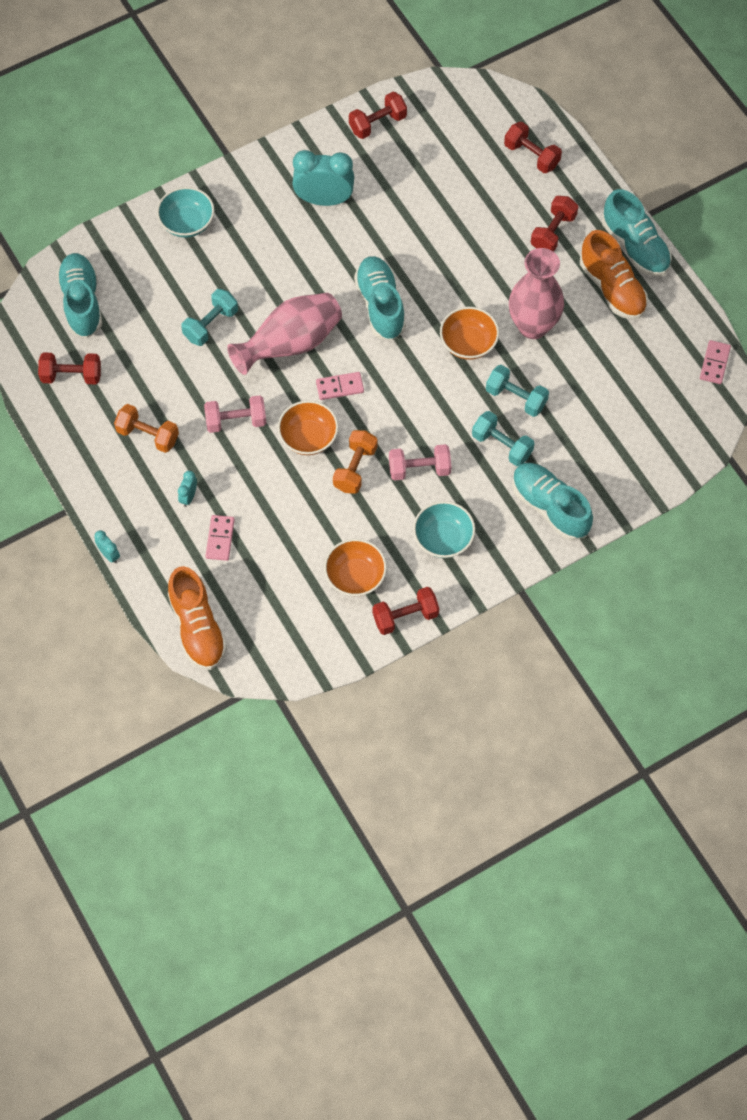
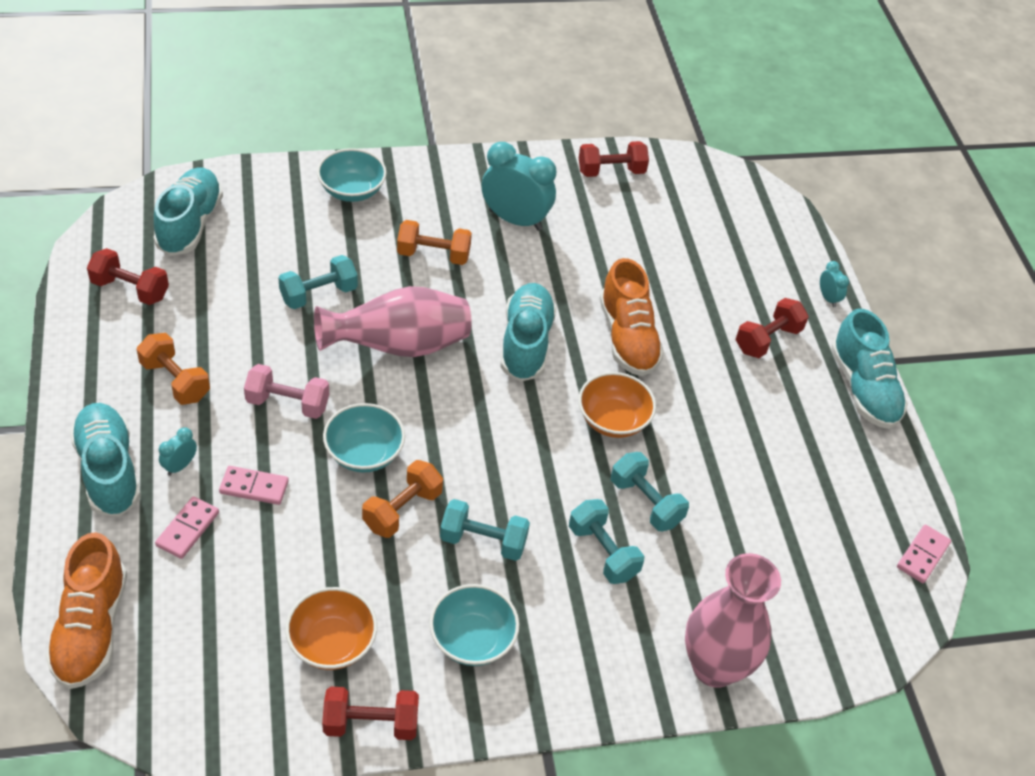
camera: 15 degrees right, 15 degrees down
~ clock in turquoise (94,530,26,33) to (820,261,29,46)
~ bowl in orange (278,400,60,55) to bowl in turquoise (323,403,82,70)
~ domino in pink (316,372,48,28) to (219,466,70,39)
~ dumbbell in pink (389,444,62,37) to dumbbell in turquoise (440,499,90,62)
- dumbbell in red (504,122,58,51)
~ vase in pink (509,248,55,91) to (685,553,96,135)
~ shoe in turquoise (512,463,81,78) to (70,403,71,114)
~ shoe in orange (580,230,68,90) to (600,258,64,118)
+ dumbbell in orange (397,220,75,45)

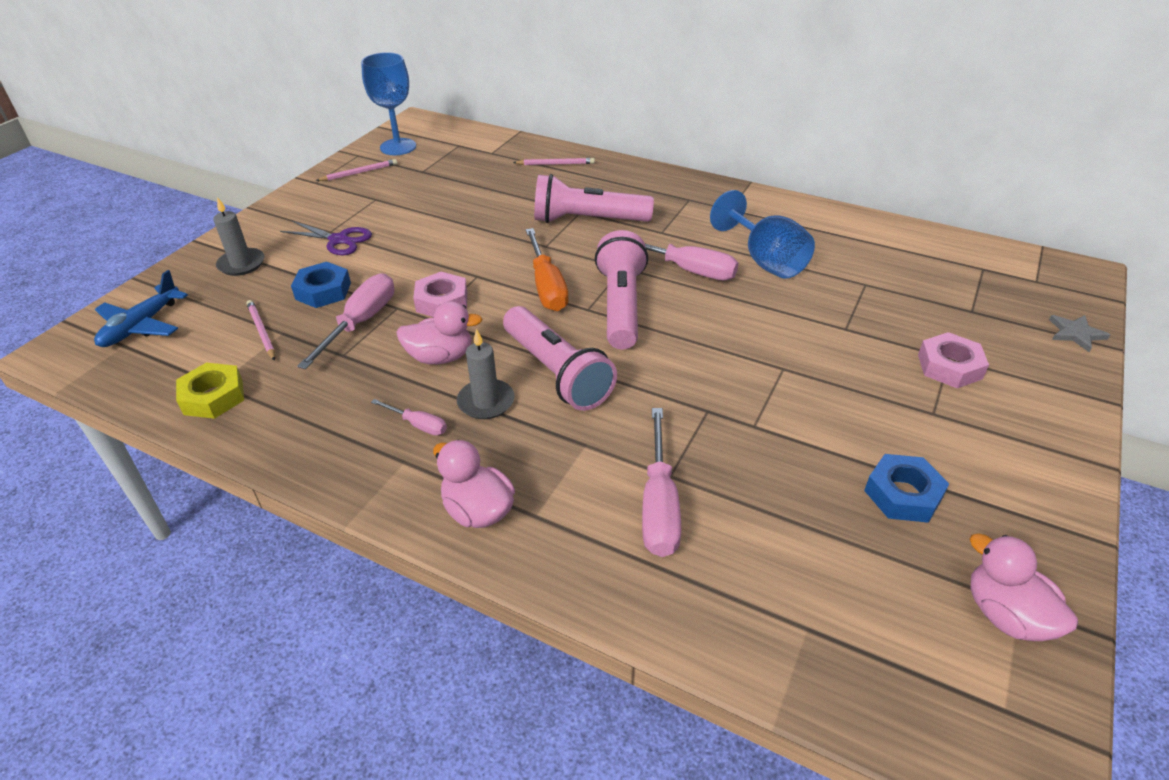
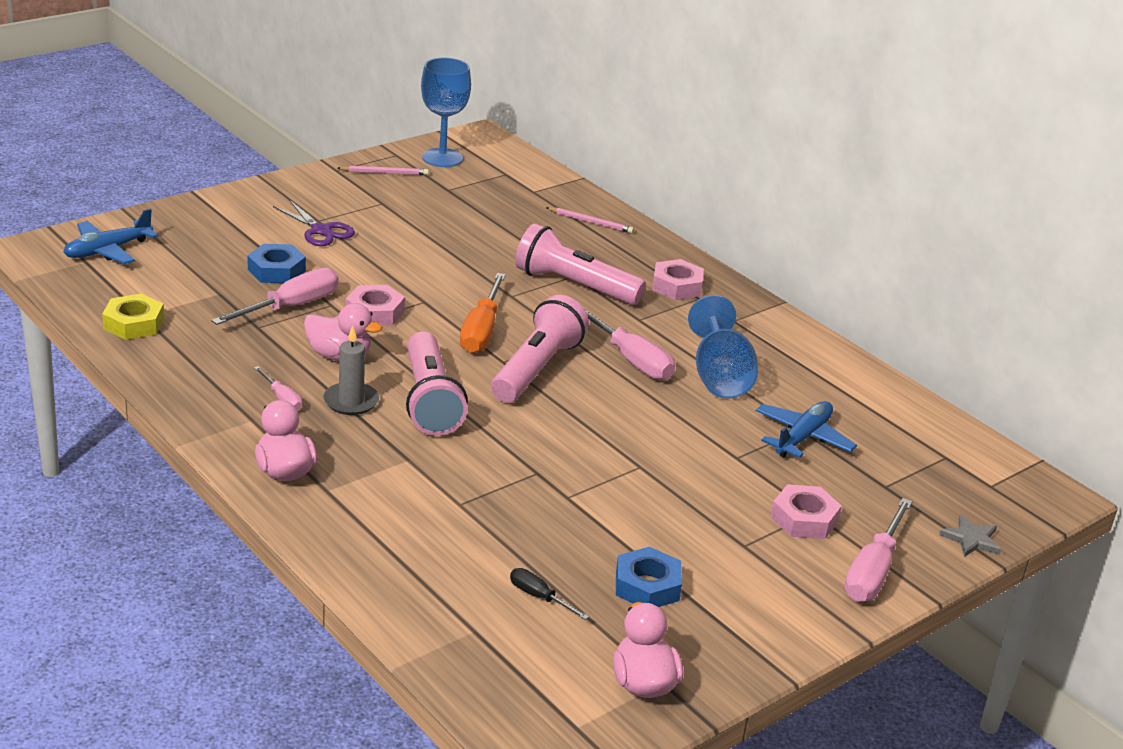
camera: 20 degrees right, 10 degrees down
- candle in grey (213,197,52,79)
- pencil in pink (246,300,29,61)
~ screwdriver in pink (642,408,39,149) to (844,498,68,104)
+ screwdriver in black (510,568,79,52)
+ nut in pink (652,259,52,41)
+ plane in blue (756,401,101,57)

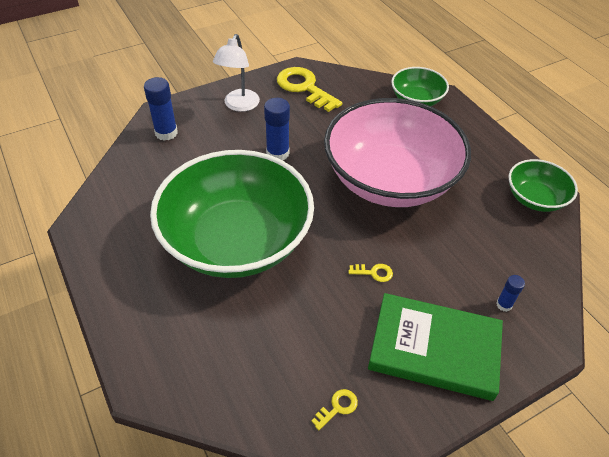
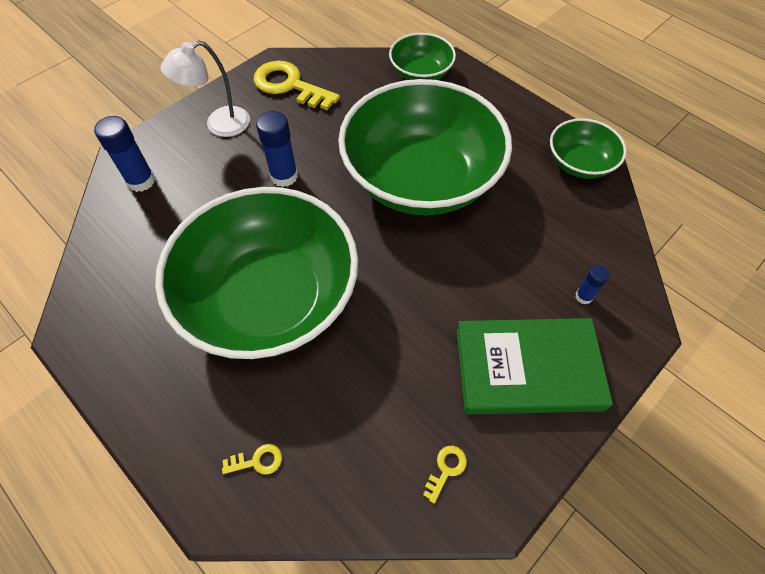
camera: 15 degrees left, 10 degrees up
~ lamp in white (213,34,47,78) = (161,41,89,96) 60 degrees clockwise
~ bowl in pink (324,98,147,109) to bowl in green (338,79,174,136)
~ key in yellow (348,264,45,18) to (222,444,60,31)

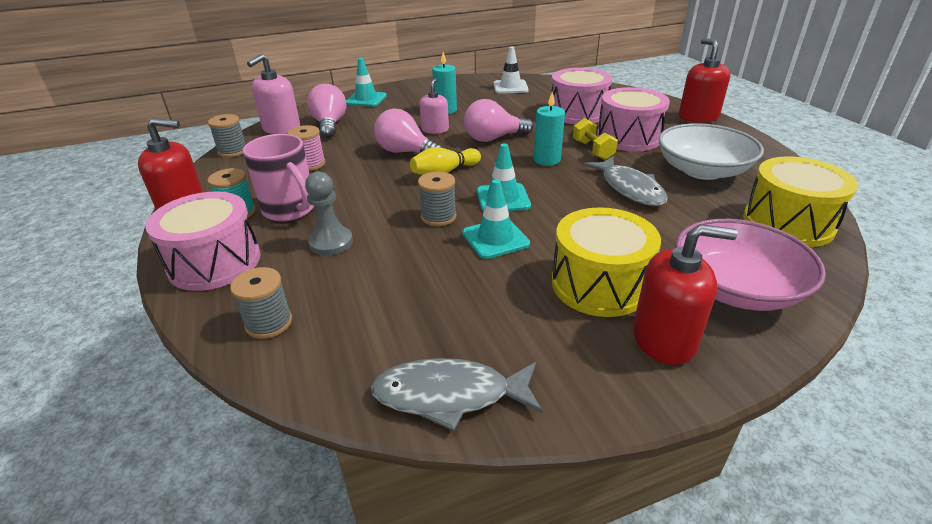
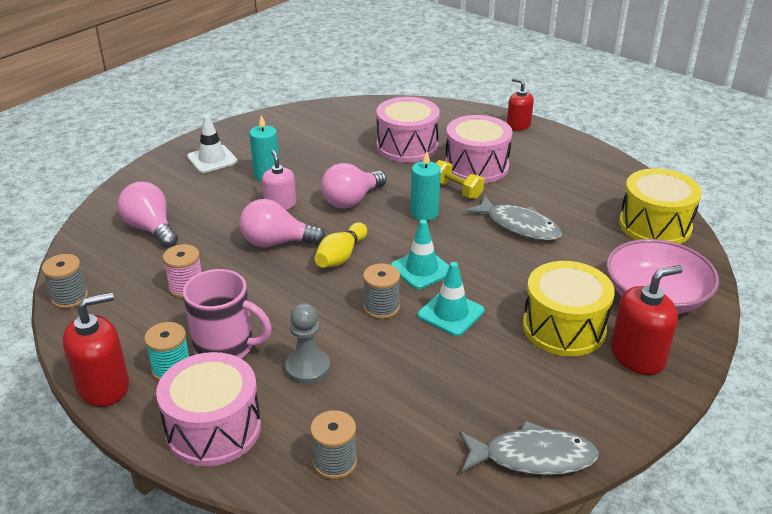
camera: 30 degrees left, 0 degrees up
- soap dispenser in pink (247,54,54,80)
- traffic cone in turquoise (346,58,41,49)
~ fish in grey (371,358,172,73) = (459,421,140,54) 150 degrees counterclockwise
~ traffic cone in white (493,46,36,48) to (187,115,51,58)
- bowl in white (658,123,106,57)
~ soap dispenser in red (679,38,51,85) = (507,78,27,53) x0.66

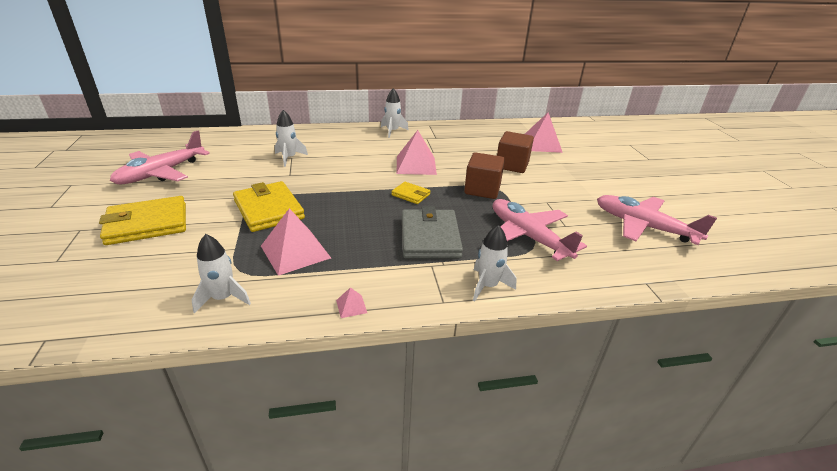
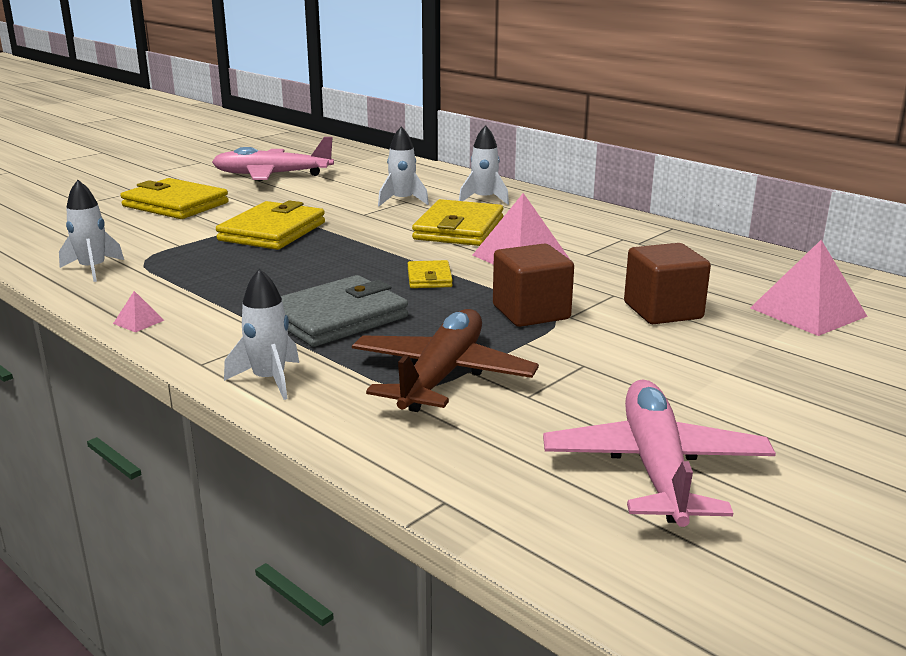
camera: 55 degrees right, 10 degrees down
- pyramid in pink (261,208,70,68)
~ rocket in white (381,88,28,50) to (459,125,50,80)
~ plane in pink (493,199,94,62) to plane in brown (352,309,187,103)
+ wallet in yellow (412,199,91,47)

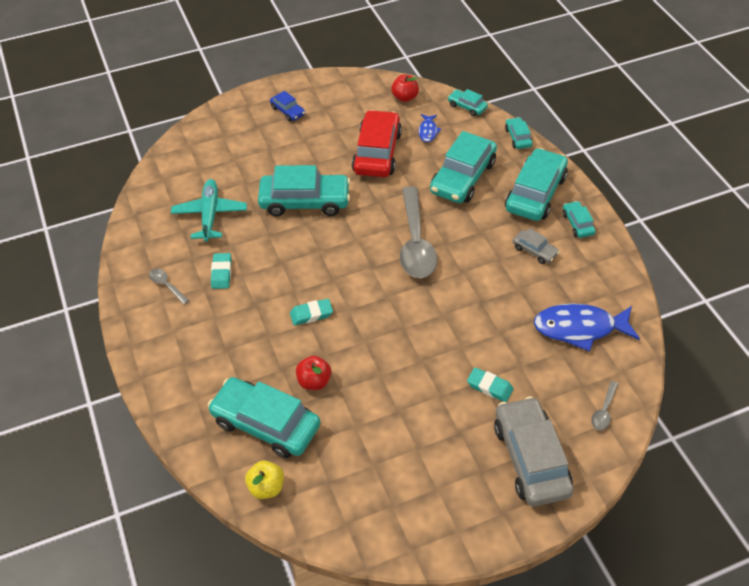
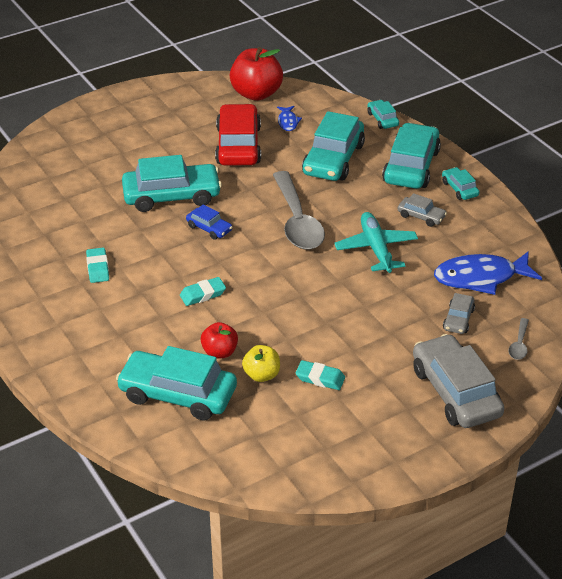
camera: 10 degrees left, 10 degrees down
- spoon in grey (149,268,40,36)
~ plane in turquoise (171,179,76,63) to (334,212,84,61)
~ apple in yellow (245,461,39,38) to (242,345,38,37)
~ car in blue (270,91,35,30) to (186,205,46,35)
~ apple in red (391,75,28,27) = (230,47,53,54) x1.81
- car in turquoise (448,89,40,27)
~ eraser in turquoise (467,367,46,35) to (296,360,49,30)
+ car in grey (443,293,32,41)

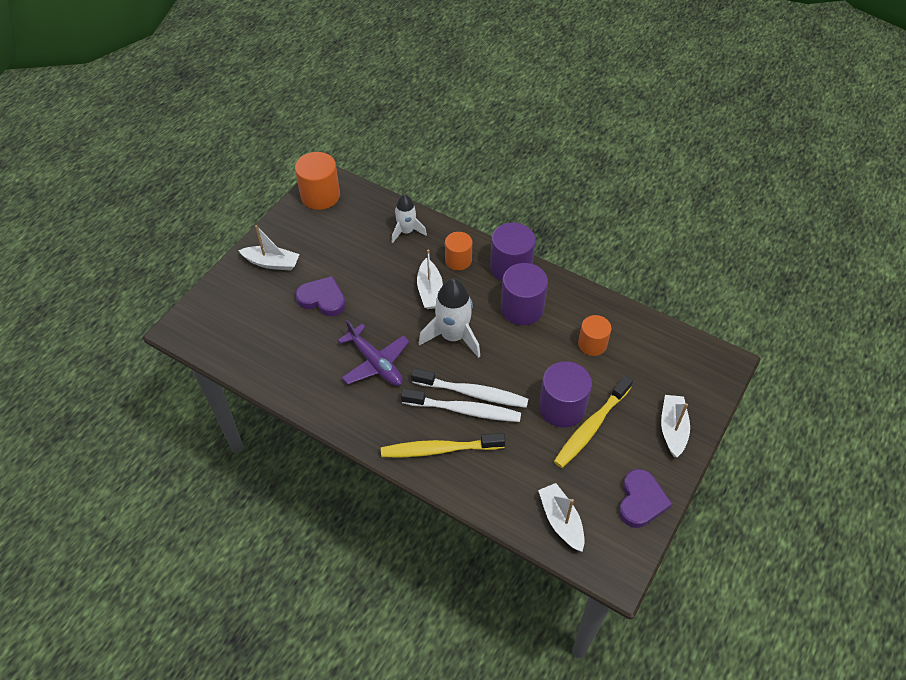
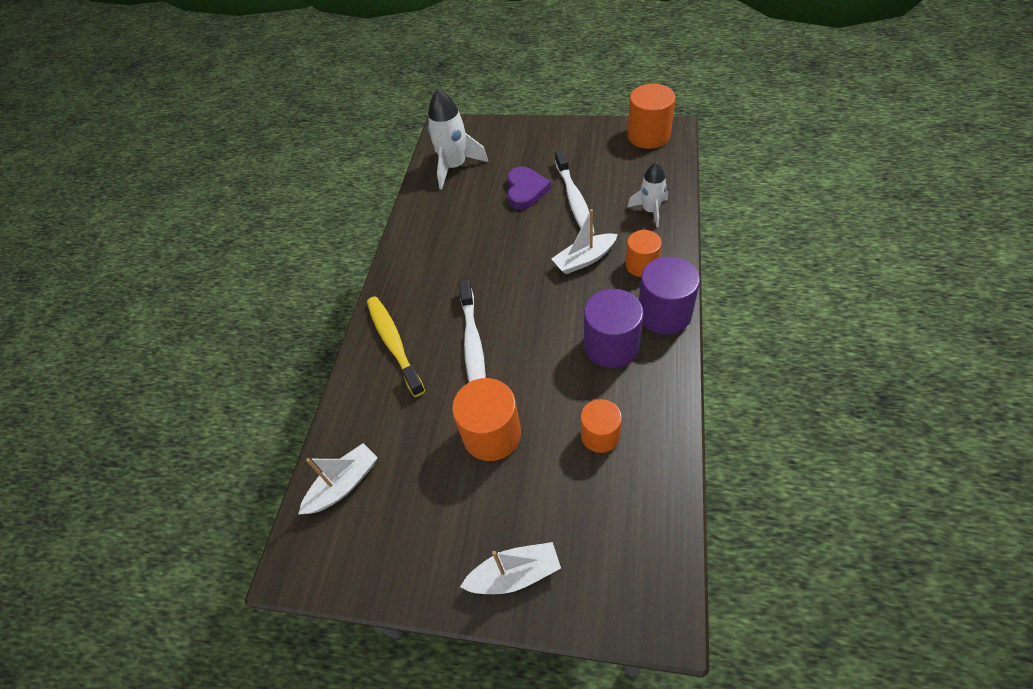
camera: 75 degrees right, 0 degrees up
- boat in white (238,225,62,46)
- plane in purple (338,320,72,66)
~ toothbrush in white (401,389,120,33) to (555,149,40,86)
~ rocket in white (419,278,61,80) to (427,89,61,100)
~ cylinder in purple (539,361,53,67) to cylinder in orange (452,378,69,83)
- toothbrush in yellow (554,375,79,93)
- heart in purple (619,469,53,59)

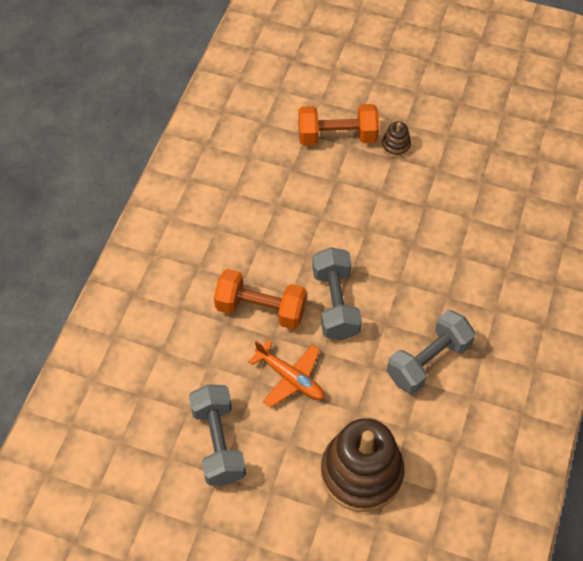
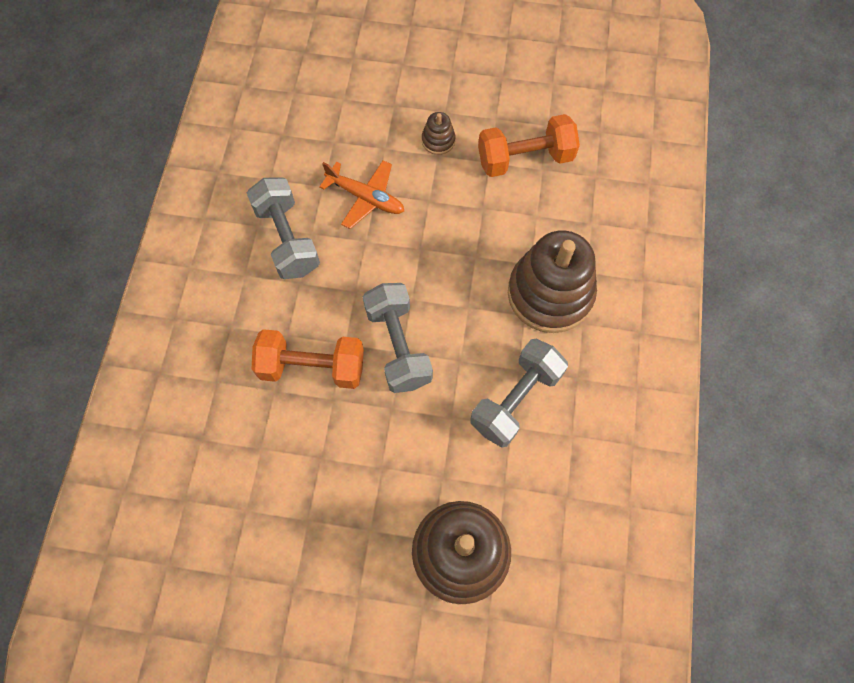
camera: 10 degrees left, 10 degrees up
~ dumbbell in grey (189,384,57,101) to (247,177,73,102)
~ plane in orange (249,339,75,69) to (319,160,85,69)
~ dumbbell in orange (298,104,81,42) to (478,114,102,63)
+ stacking toy in brown (508,230,89,103)

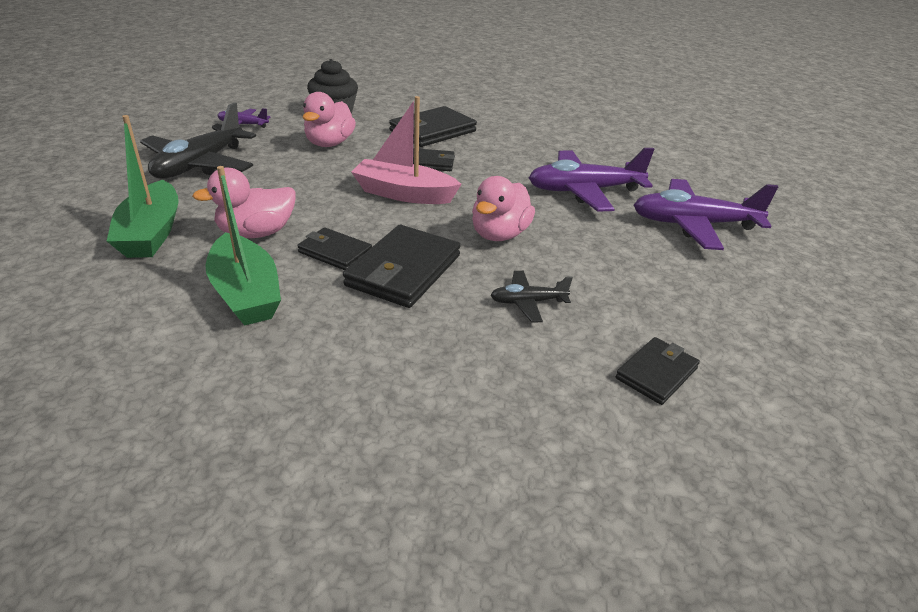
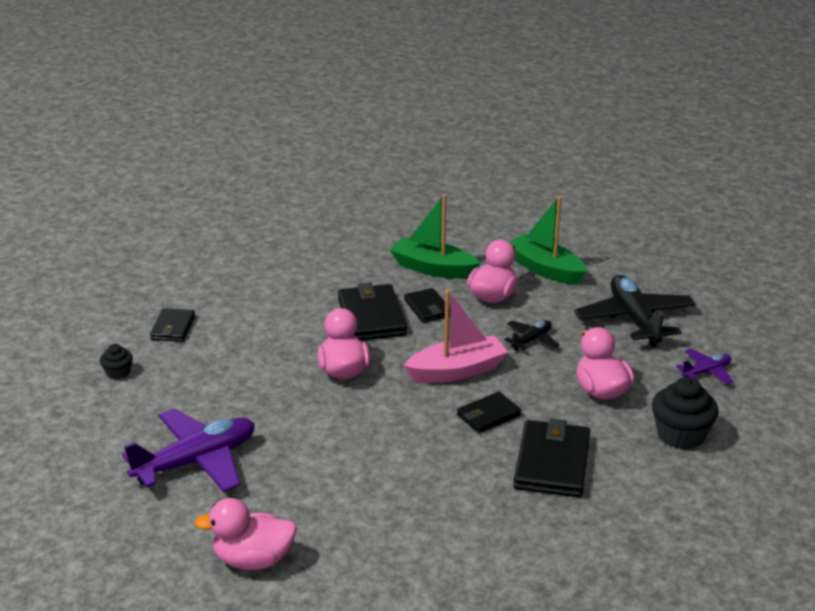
camera: 145 degrees right, 5 degrees down
~ wallet in black (297,227,75,43) = (404,288,46,35) 75 degrees clockwise
~ plane in black (490,271,83,52) to (504,320,56,31)
- plane in purple (529,148,125,64)
+ cupcake in black (100,344,33,36)
+ duck in pink (194,498,103,72)

